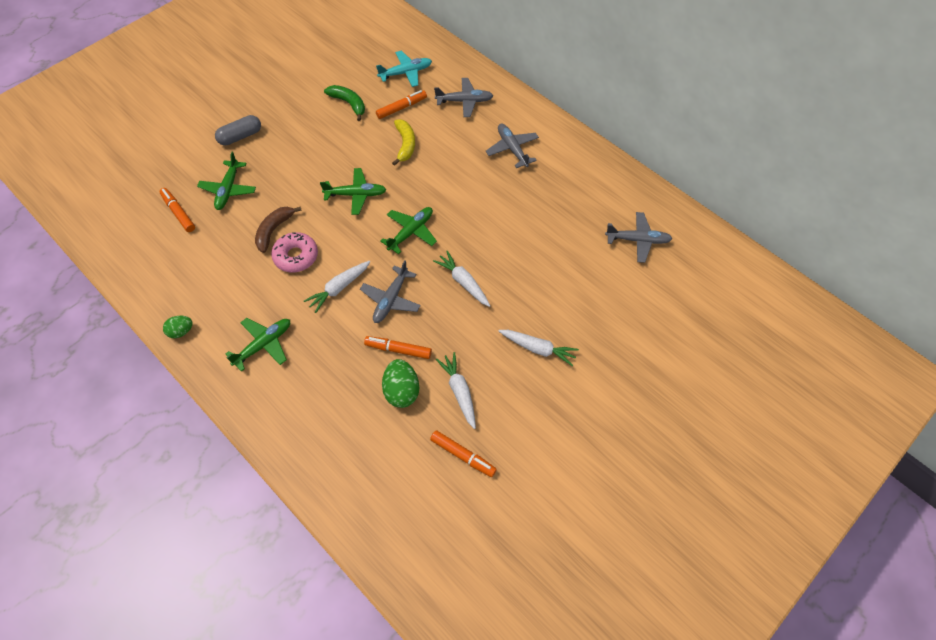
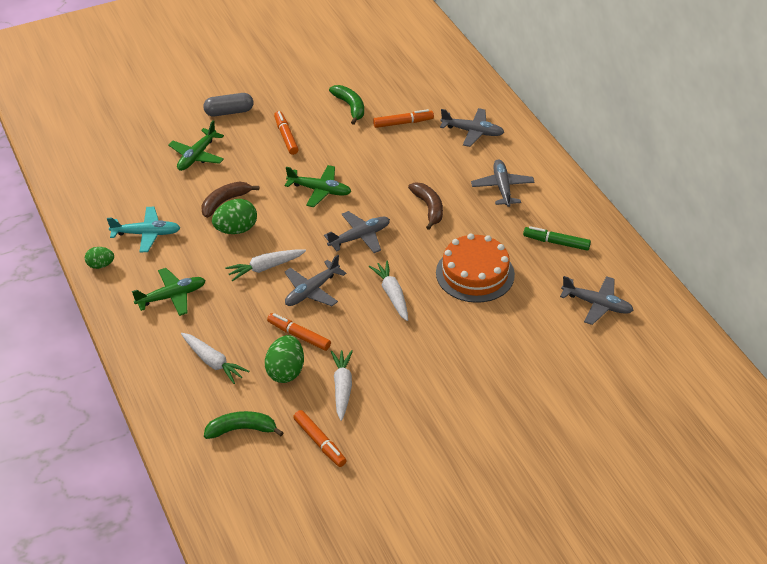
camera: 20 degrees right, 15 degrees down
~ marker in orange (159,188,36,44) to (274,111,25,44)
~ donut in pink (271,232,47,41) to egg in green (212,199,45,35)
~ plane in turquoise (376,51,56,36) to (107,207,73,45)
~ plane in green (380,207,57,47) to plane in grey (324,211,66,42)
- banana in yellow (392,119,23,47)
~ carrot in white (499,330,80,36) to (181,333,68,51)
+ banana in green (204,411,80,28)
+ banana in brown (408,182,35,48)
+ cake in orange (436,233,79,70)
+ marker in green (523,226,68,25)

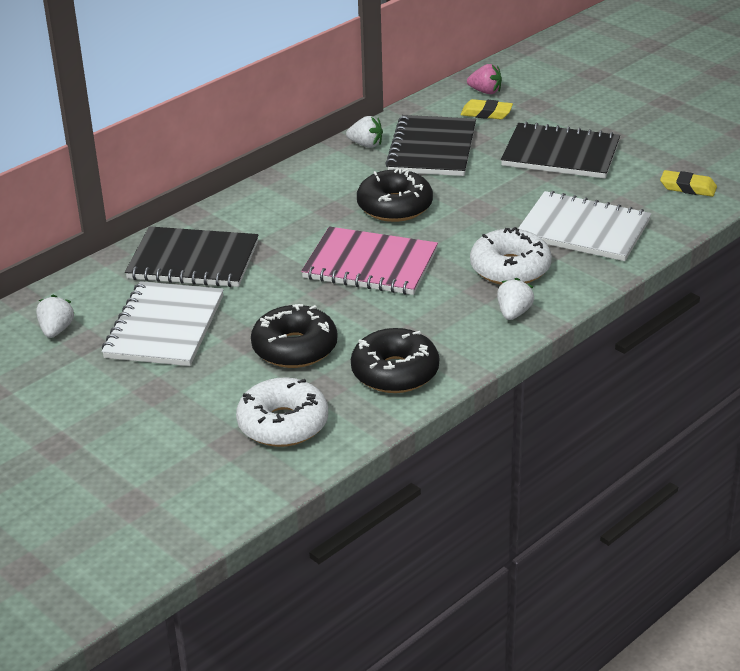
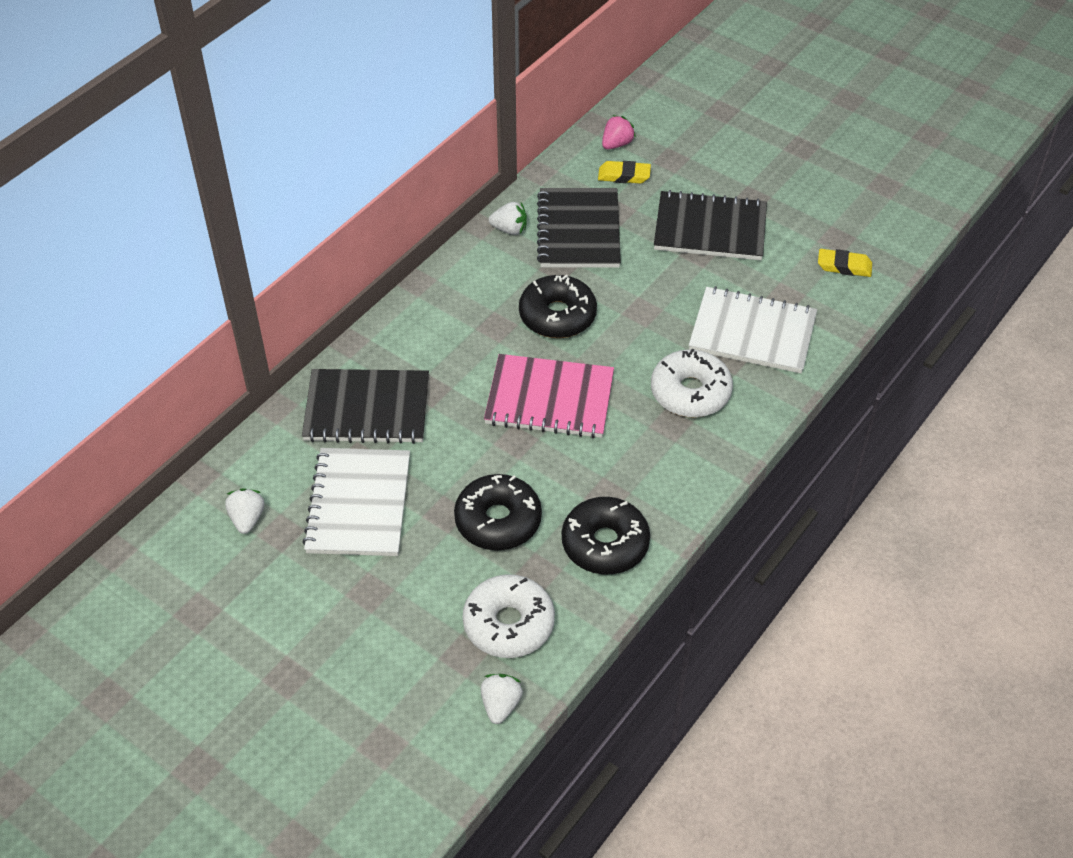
camera: 10 degrees left, 15 degrees up
~ strawberry in pink (467,64,35,30) = (602,115,34,34) 60 degrees counterclockwise
~ strawberry in white (497,278,37,42) to (481,674,42,50)

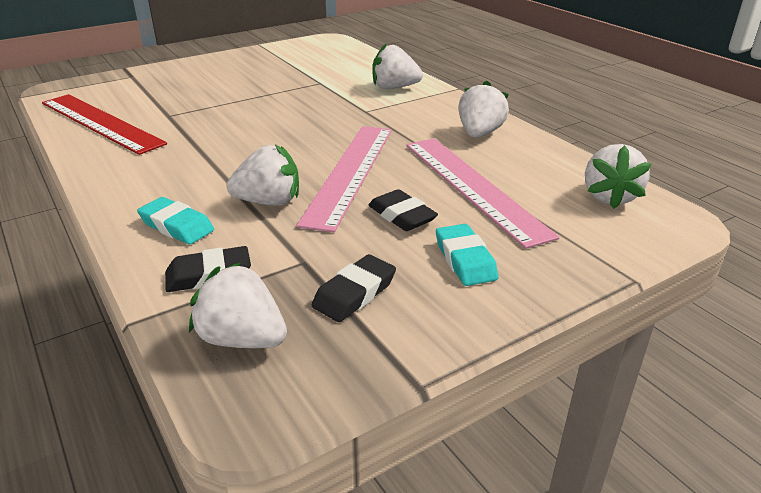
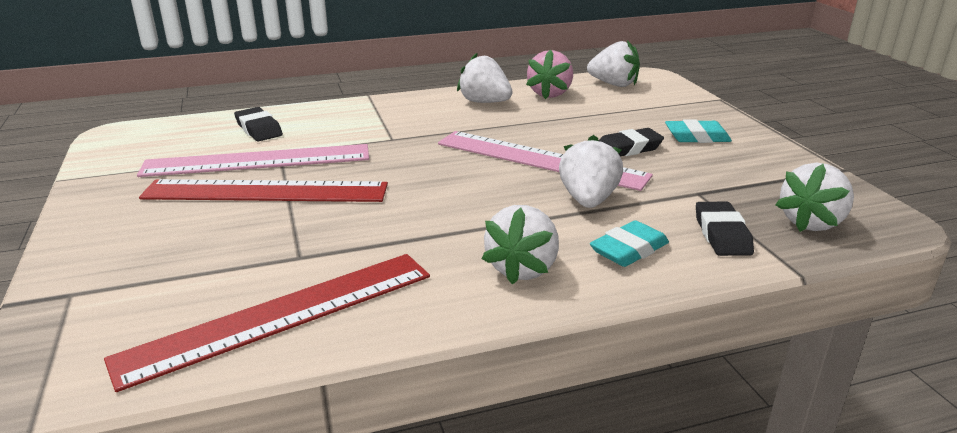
camera: 75 degrees left, 5 degrees down
~ eraser in black (312,254,84,68) to (234,107,49,34)
~ strawberry in white (372,43,51,46) to (482,205,77,80)
~ ruler in pink (406,138,154,111) to (137,144,232,33)
+ ruler in red (139,179,249,23)
+ strawberry in pink (526,49,47,50)

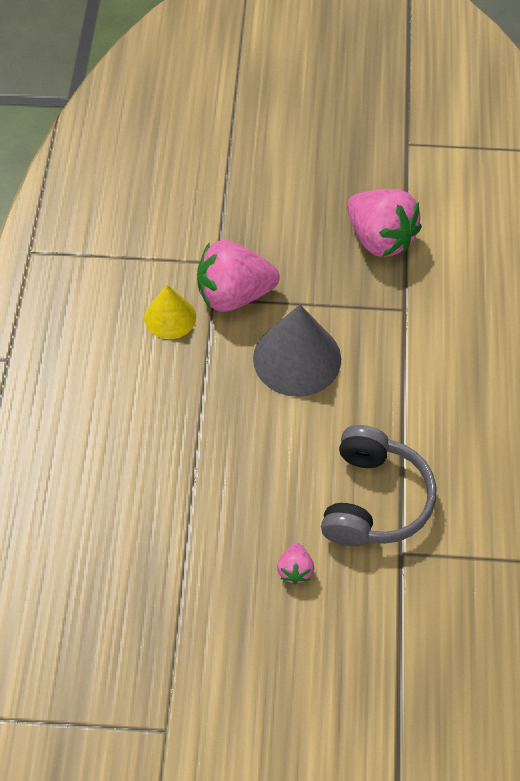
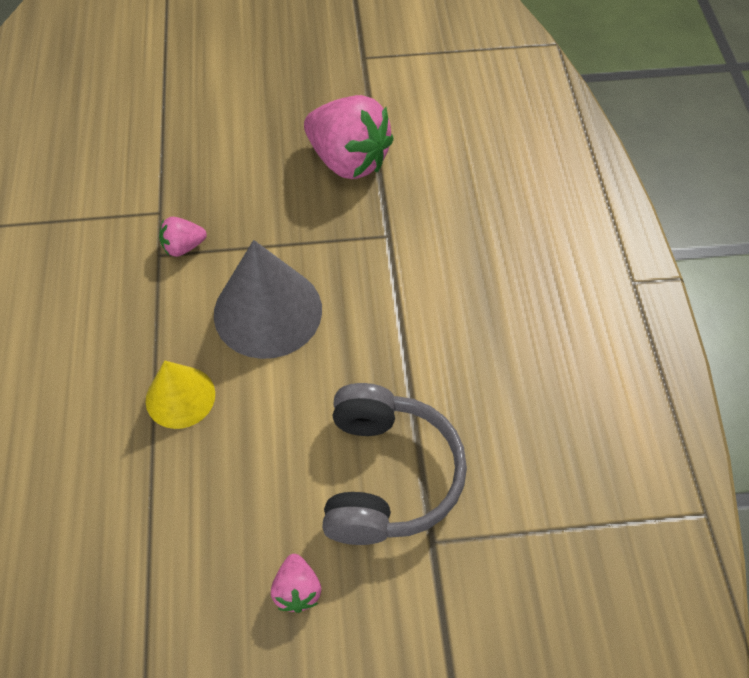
camera: 10 degrees left, 0 degrees up
~ cone in yellow (144,285,52,54) to (146,360,69,69)
~ strawberry in pink (197,240,83,72) = (159,217,48,40) x0.46

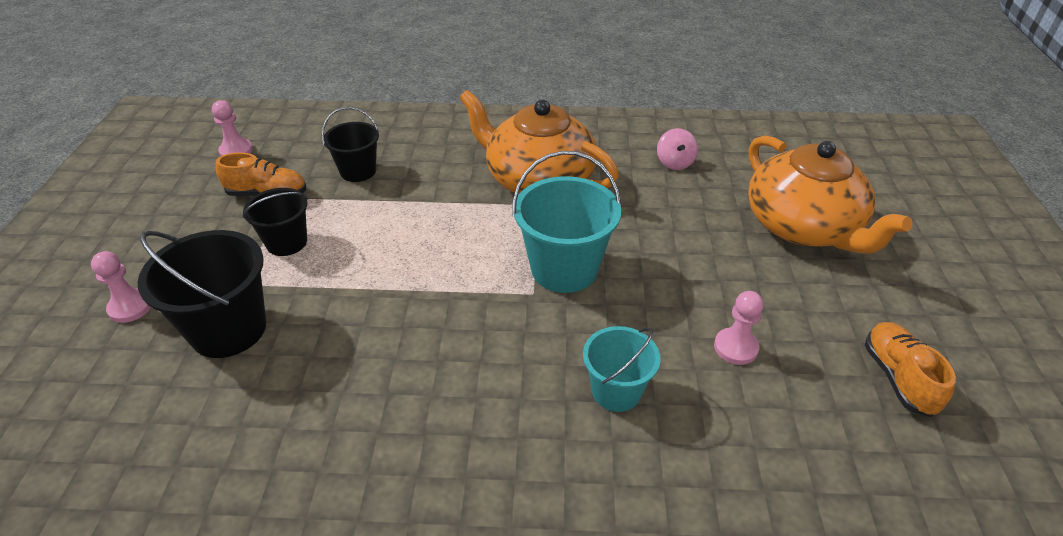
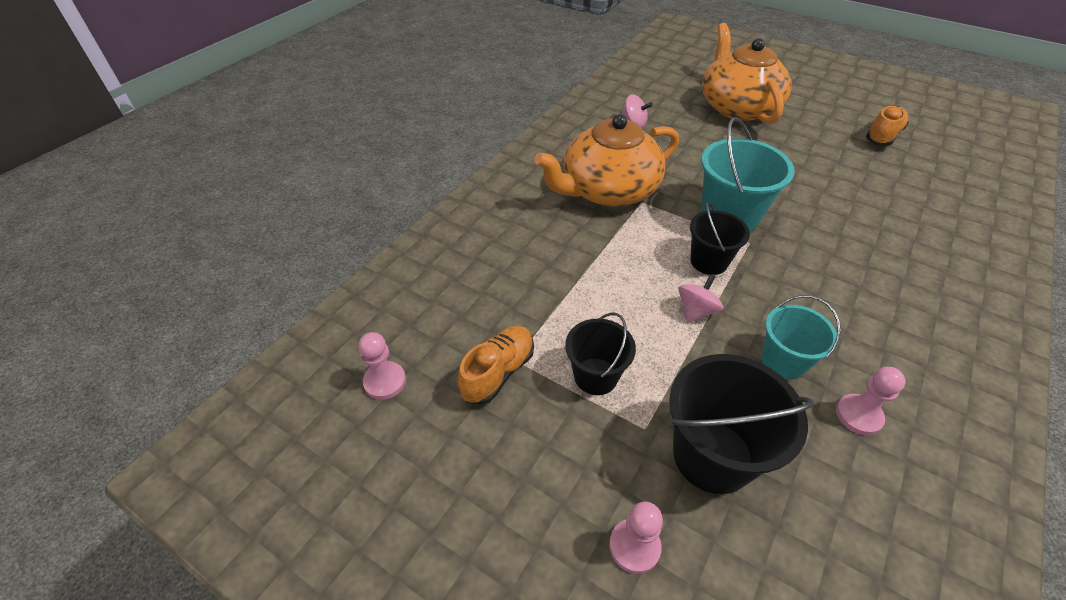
camera: 60 degrees left, 5 degrees up
~ bucket in black (322,107,57,75) to (690,201,60,74)
~ bucket in turquoise (583,326,78,86) to (762,295,79,85)
~ pawn in pink (714,291,50,74) to (836,367,70,68)
~ teapot in orange (748,135,165,119) = (702,23,90,101) 105 degrees counterclockwise
~ shoe in orange (865,322,91,95) = (866,106,43,40) 105 degrees clockwise
+ spinning top in pink (679,274,44,49)

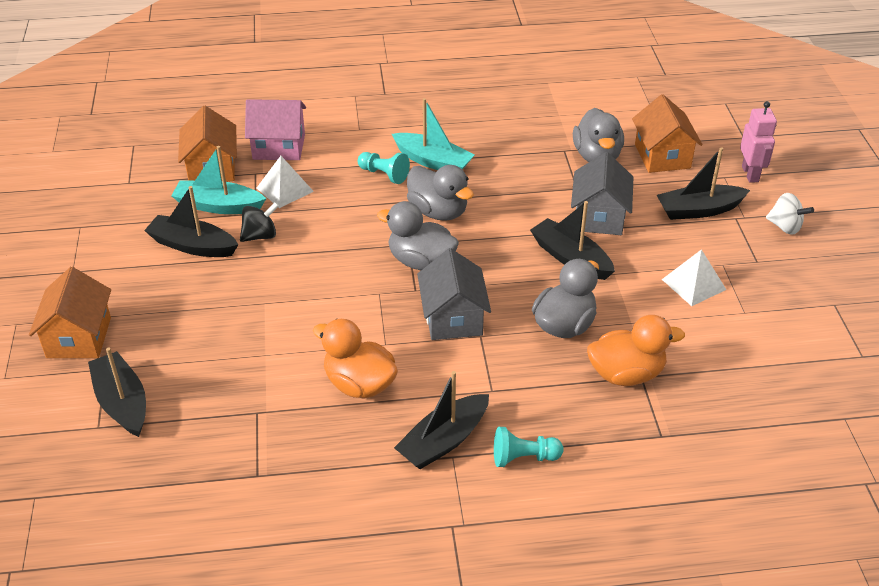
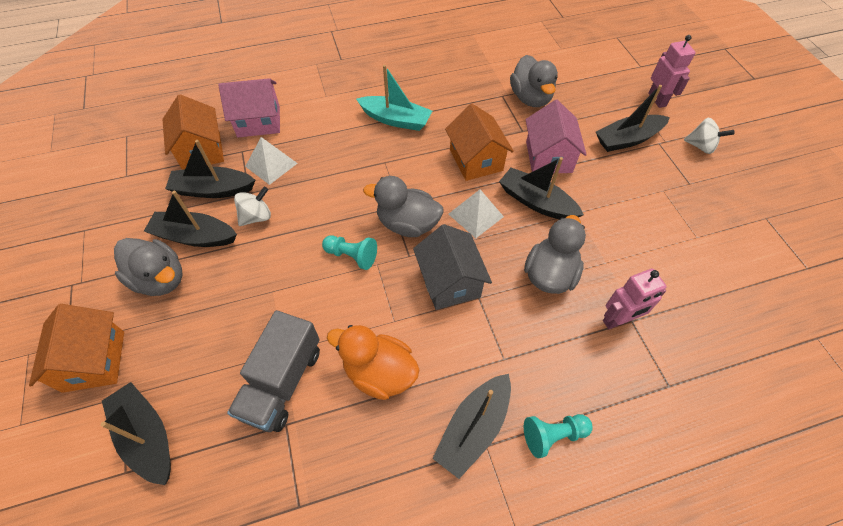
camera: 10 degrees left, 15 degrees up
~ boat in turquoise (171,146,95,68) to boat in black (165,140,90,58)
~ spinning top in black (240,202,39,40) to spinning top in white (234,187,37,39)
~ pawn in turquoise (358,152,52,32) to (322,235,55,35)
~ duck in grey (407,165,67,56) to (114,238,69,58)
~ house in grey (571,152,63,83) to house in pink (525,100,62,73)
~ duck in orange (587,315,98,71) to robot in pink (603,269,63,60)
~ house in orange (632,95,71,78) to (445,104,69,77)
~ pyramid in white (662,249,64,57) to (449,189,55,49)
+ truck in grey (227,310,93,122)

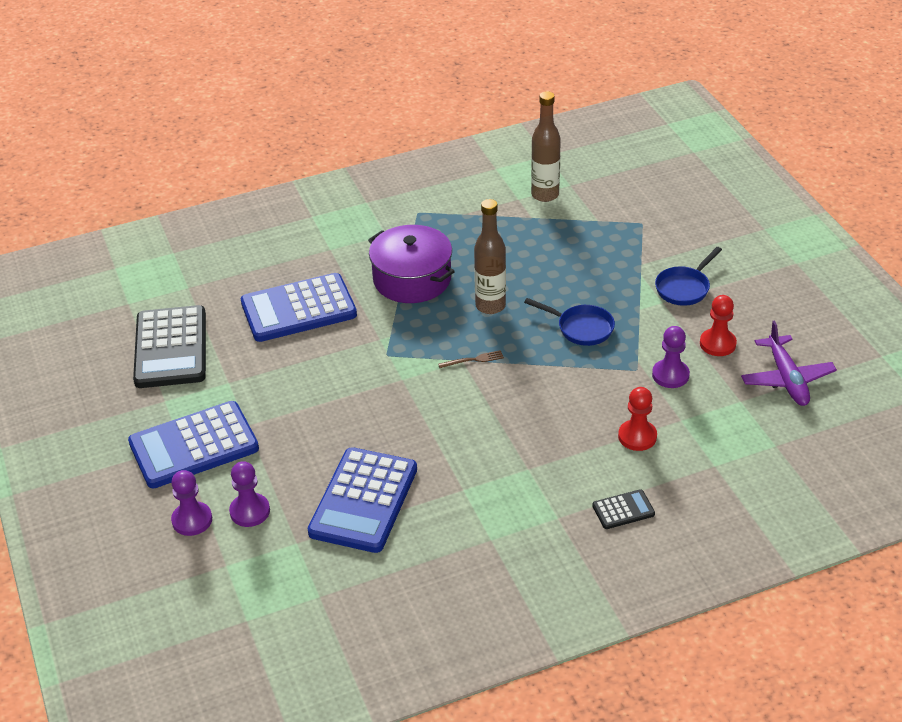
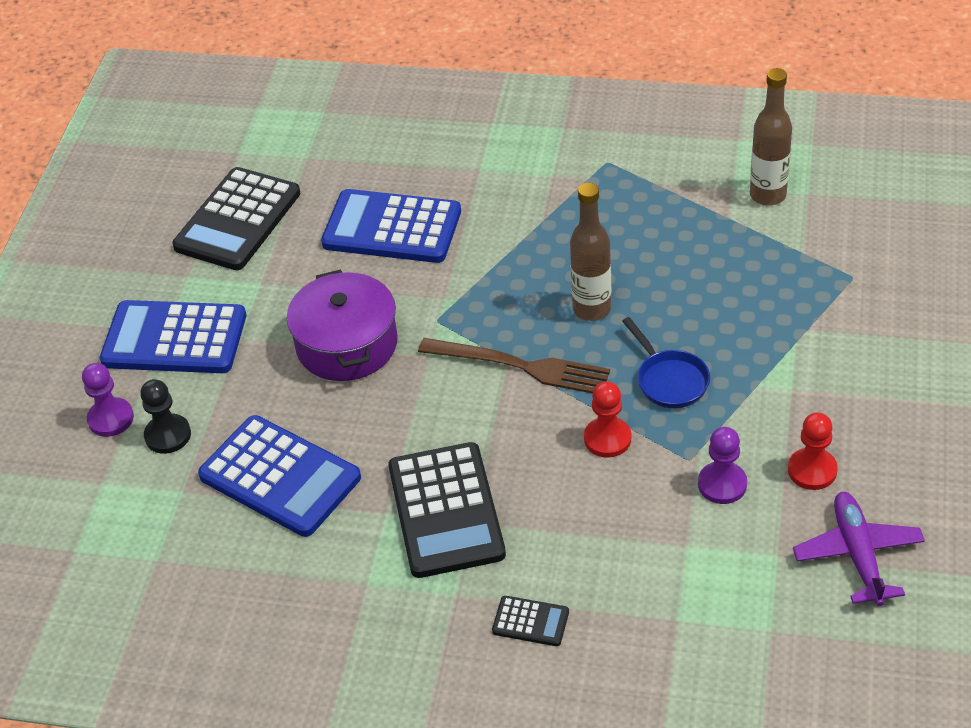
camera: 35 degrees right, 5 degrees up
~ pawn in purple (229,461,41,66) to pawn in black (140,379,51,75)
~ calculator in blue (308,447,109,106) = (198,415,163,122) 105 degrees counterclockwise
~ pot in purple (368,225,87,78) to (287,270,111,111)
~ fork in brown (438,350,66,18) = (418,338,192,55) x2.36
~ pawn in red (618,387,39,64) to (584,381,47,77)
- pan in blue (655,247,67,59)
~ plane in purple (741,321,96,85) = (793,492,132,114) 150 degrees clockwise
+ calculator in black (388,442,118,136)

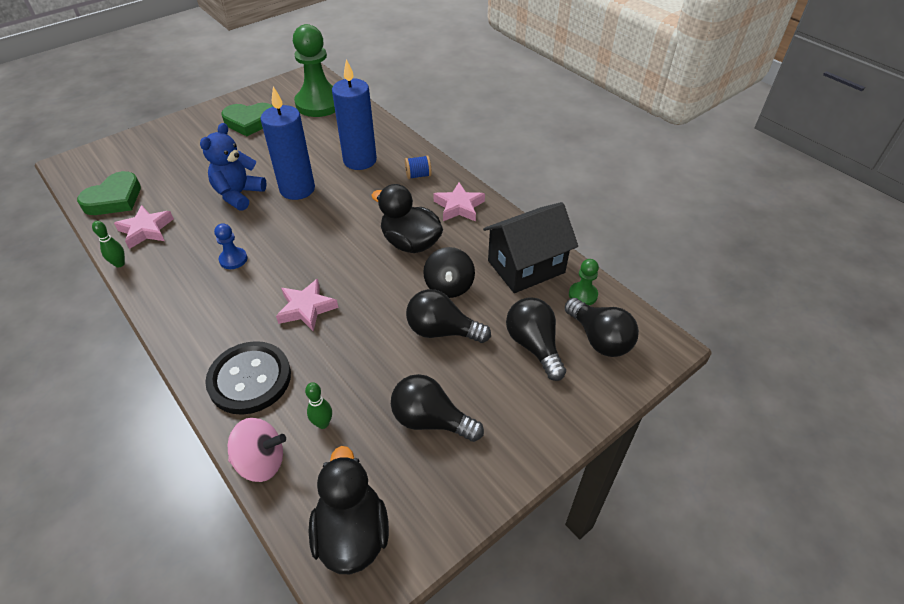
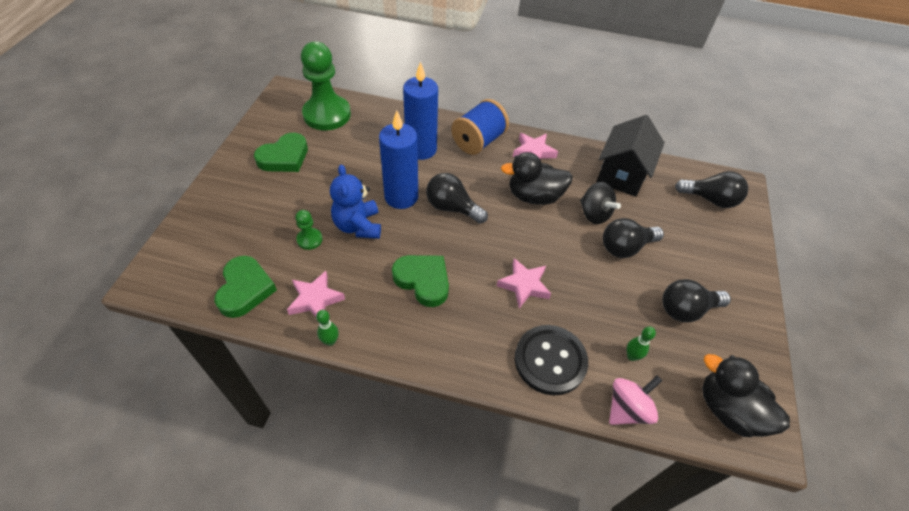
camera: 40 degrees left, 5 degrees up
~ pawn in blue (214,223,33,46) to heart in green (392,255,57,52)
~ spool in blue (405,155,27,24) = (451,99,58,56) x2.08
~ light bulb in black (506,297,60,84) to (426,173,62,51)
~ pawn in green (569,259,30,46) to (295,210,28,40)

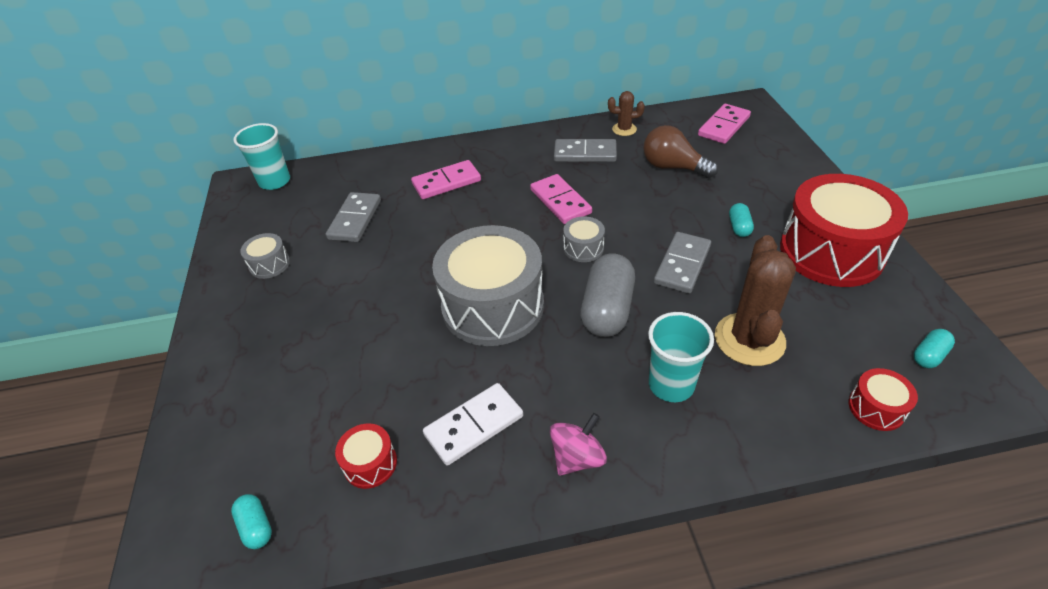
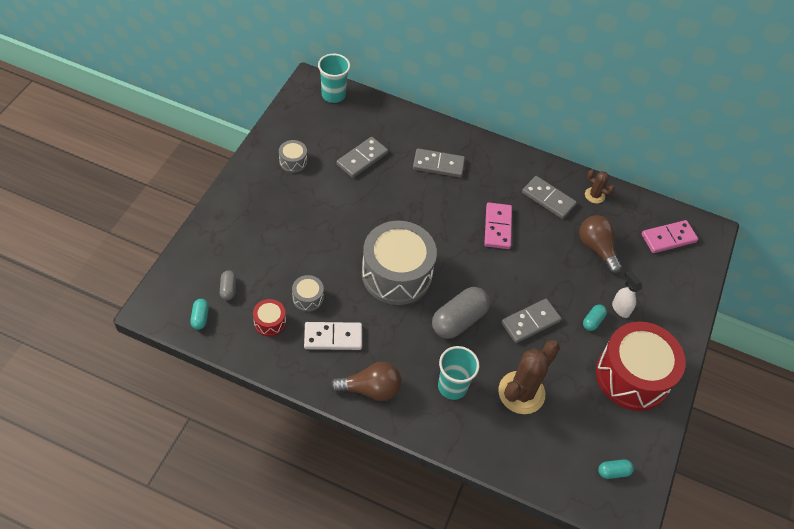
camera: 25 degrees right, 10 degrees up
~ domino in pink (411,160,70,39) to domino in grey (413,148,52,30)
~ spinning top in pink (550,413,57,63) to light bulb in brown (330,362,71,39)
~ drum in grey (563,216,42,46) to (292,275,32,37)
- drum in red (849,368,69,63)
+ capsule in grey (220,270,16,30)
+ spray bottle in white (612,271,30,47)

